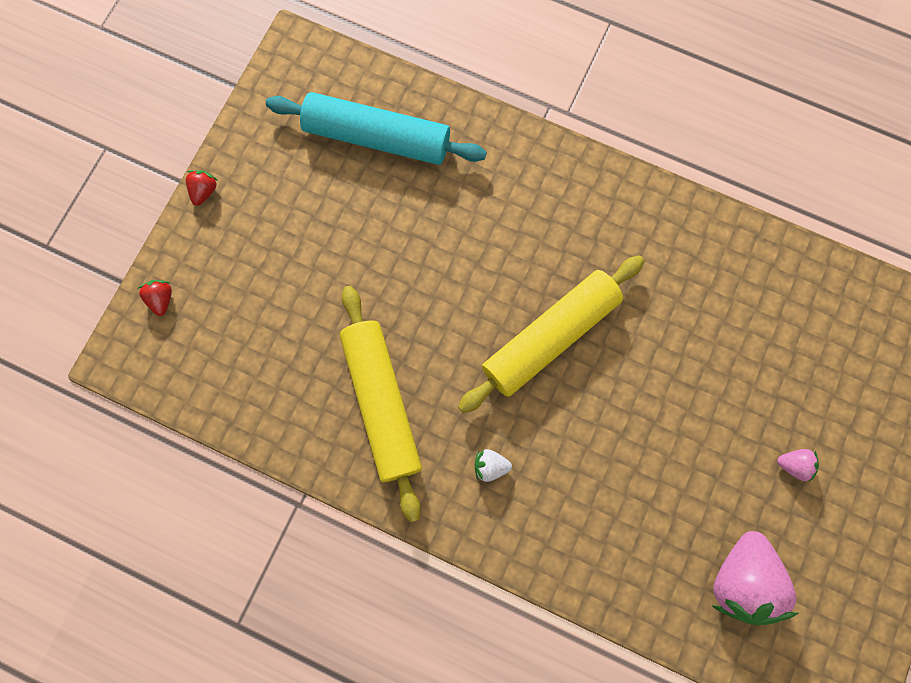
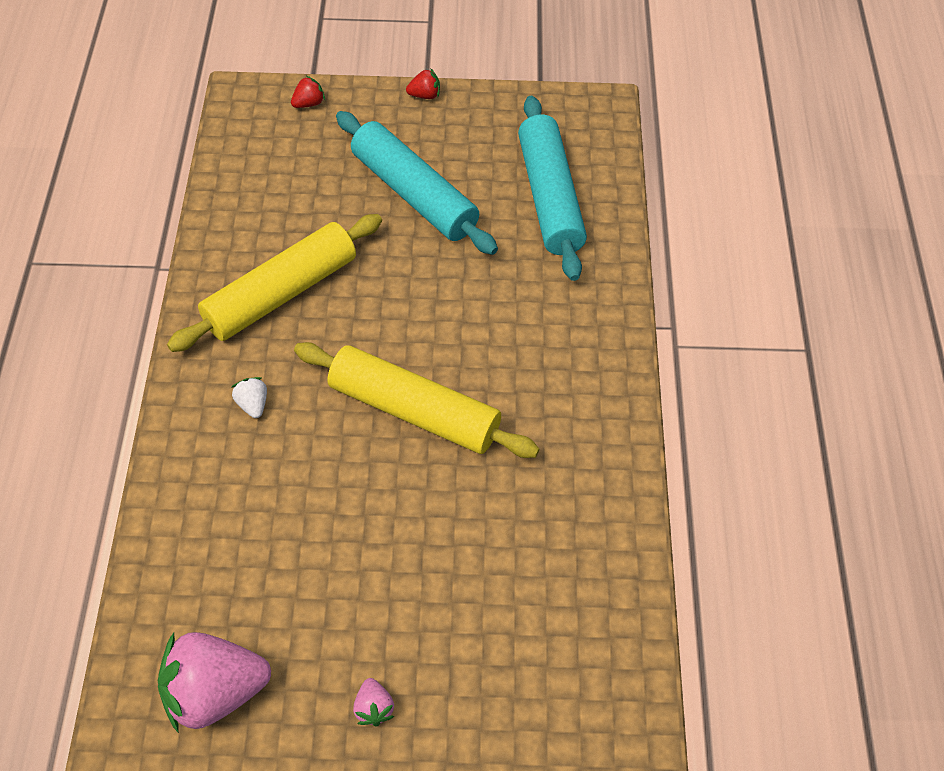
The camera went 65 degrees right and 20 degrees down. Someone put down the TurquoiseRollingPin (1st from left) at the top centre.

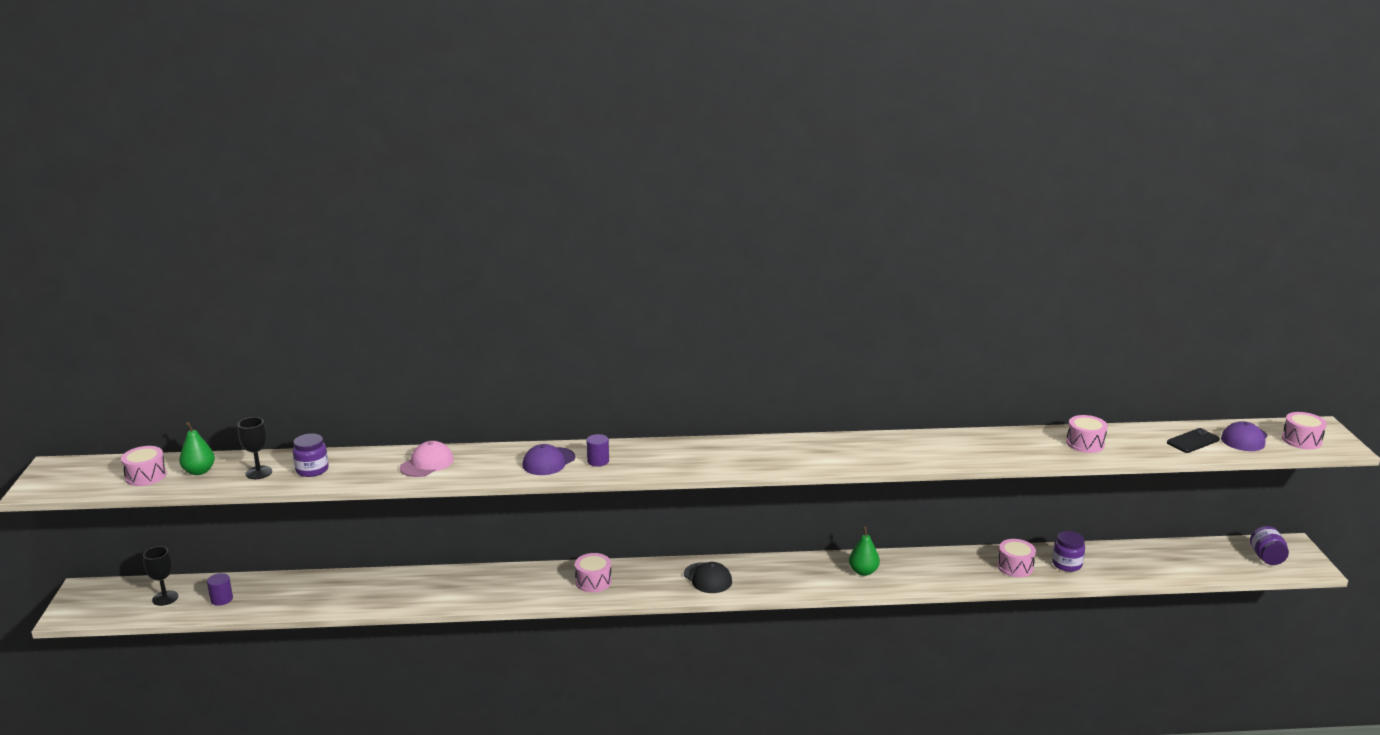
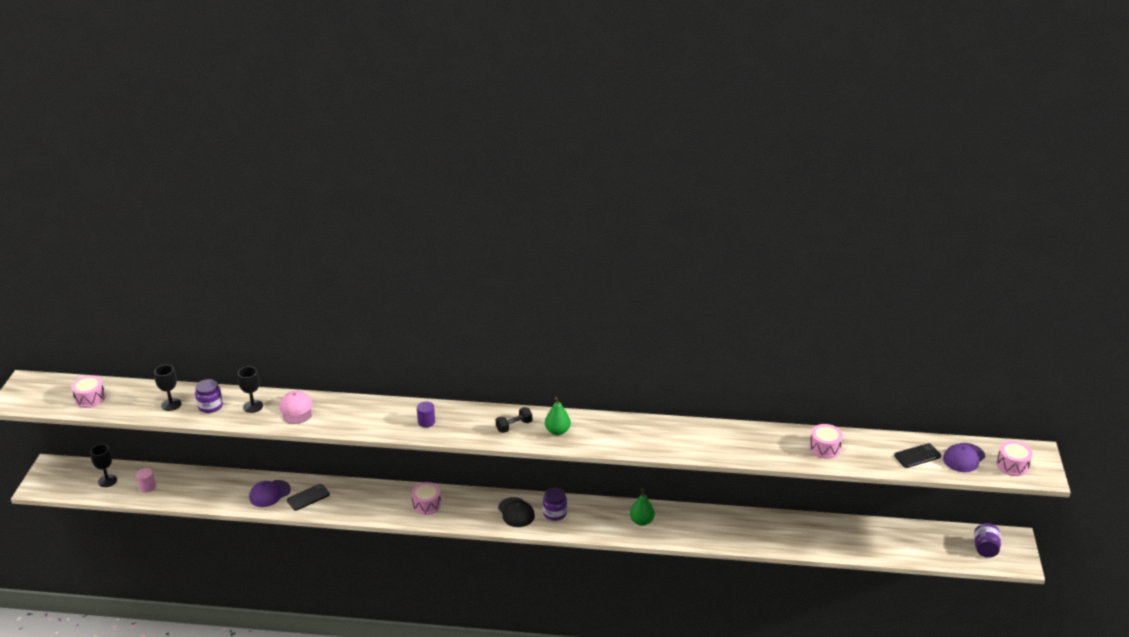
The camera went 10 degrees right and 10 degrees up. Someone carried the GreenPear (1st from left) from the middle left to the centre. Someone repainted the PurpleCylinder (1st from left) at the bottom left, which became the PinkCylinder at the bottom left. Someone rotated the PinkCap at the middle left by 60 degrees counterclockwise. Someone carried the PurpleCap (1st from left) from the centre to the bottom left. Someone took away the PinkDrum (3rd from left) at the bottom right. Someone carried the PurpleJar (2nd from left) from the bottom right to the bottom centre. Someone put down the BlackGoblet (3rd from left) at the middle left. Someone put down the BlackPhone (1st from left) at the bottom left. Someone put down the BlackDumbbell at the centre.

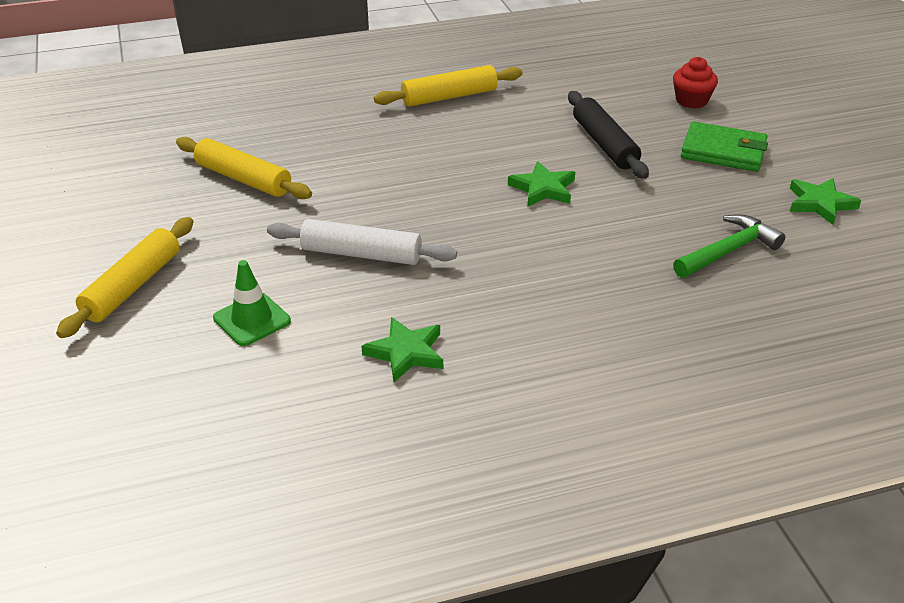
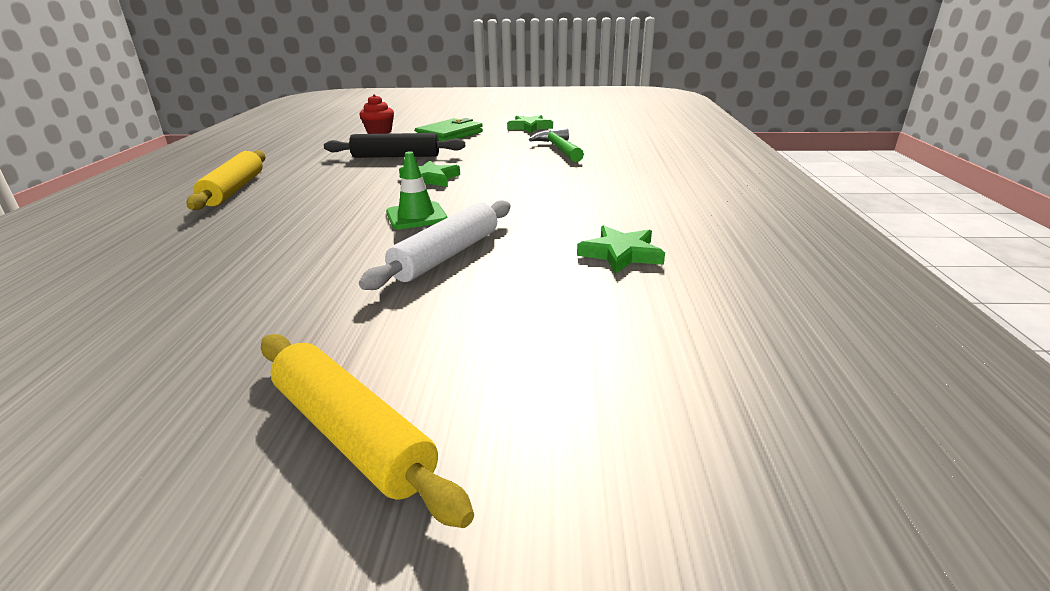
The camera went 70 degrees left and 10 degrees down. Someone took away the YellowRollingPin (2nd from left) at the top left. Someone carried the GreenTrafficCone from the middle left to the top centre.

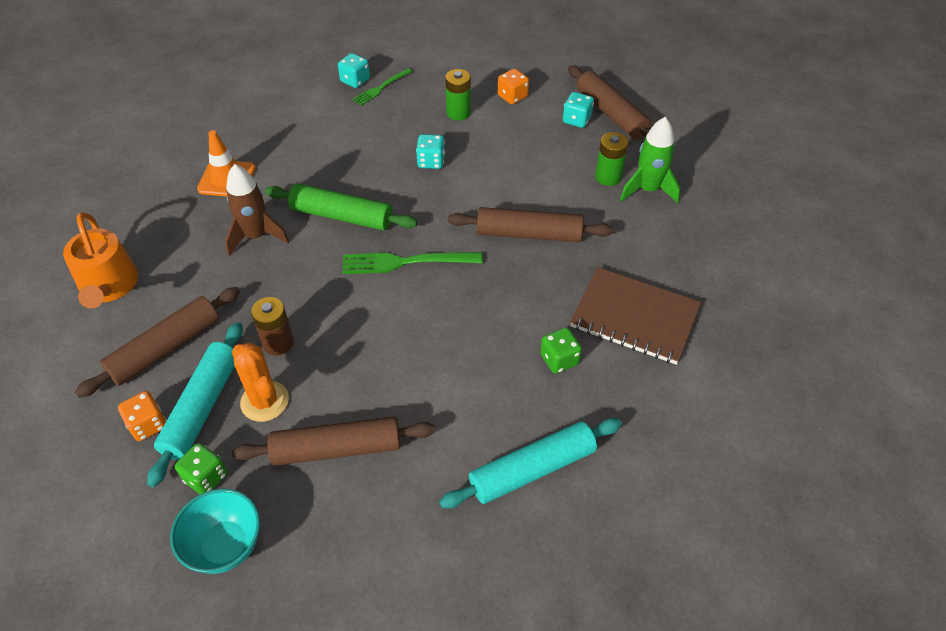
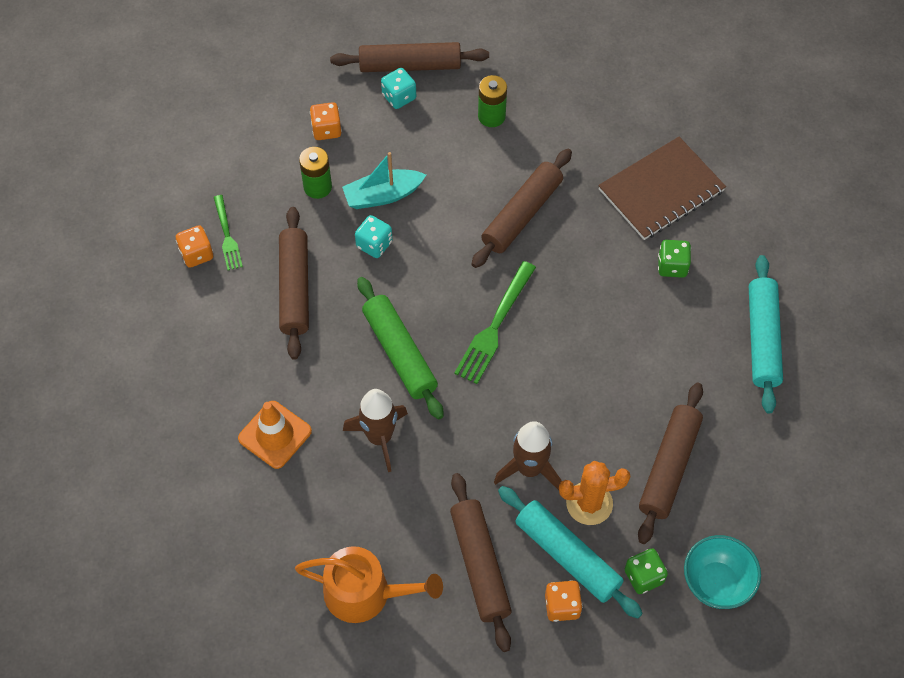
The camera went 60 degrees left and 10 degrees up. Someone swapped the BrownBattery at the middle left for the BrownRocket (2nd from left) at the bottom centre. Someone rotated the GreenRollingPin at the top centre by 75 degrees counterclockwise. Someone repainted the TurquoiseDice (1st from left) at the top centre, which became the OrangeDice (1st from left) at the middle left. Someone took away the GreenRocket at the top right. Someone put down the BrownRollingPin (1st from left) at the middle left. Someone put down the TurquoiseBoat at the top centre.

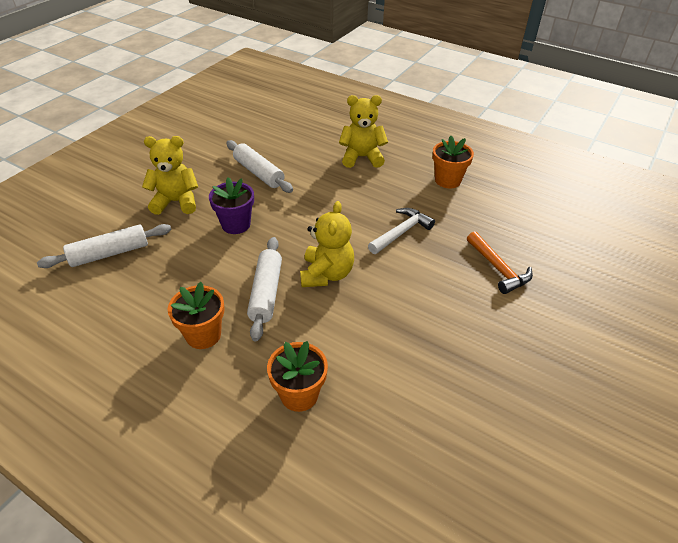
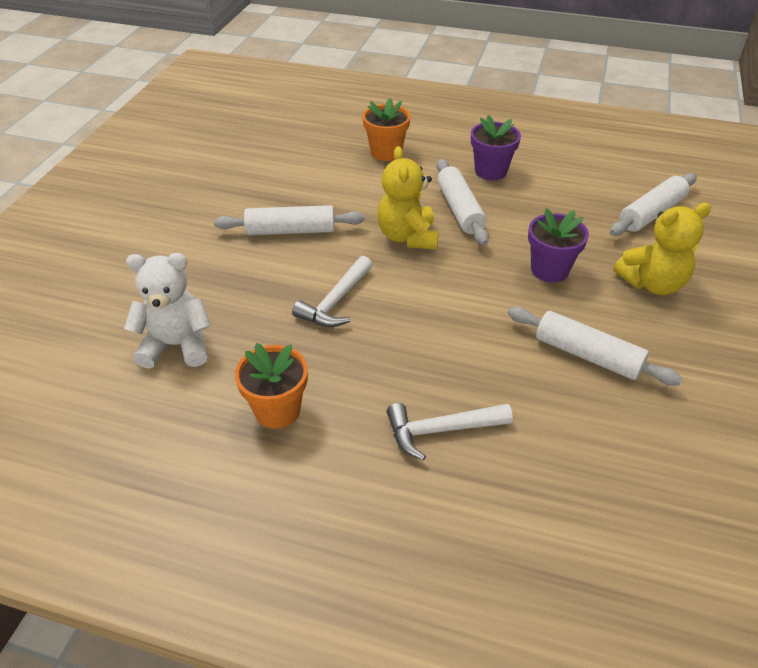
The camera went 165 degrees right and 0 degrees up. Someone repainted the OrangeFlowerPot (1st from left) at the middle left, which became the PurpleFlowerPot (1st from left) at the top centre. Someone swapped the YellowTeddyBear (3rd from left) at the top centre for the WhiteHammer (2nd from left) at the centre. Someone took away the OrangeHammer at the middle right. Someone put down the WhiteTeddyBear at the middle left. Someone put down the WhiteRollingPin (1st from left) at the top centre.

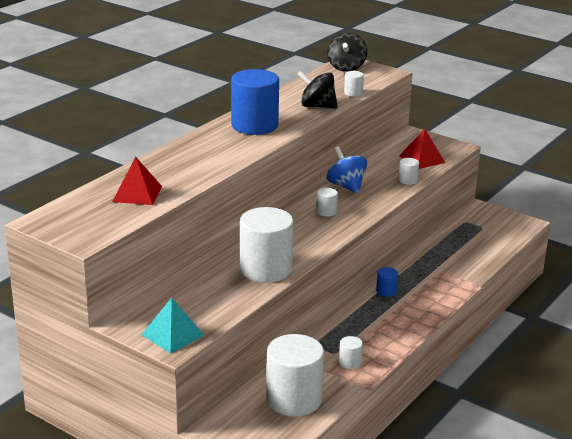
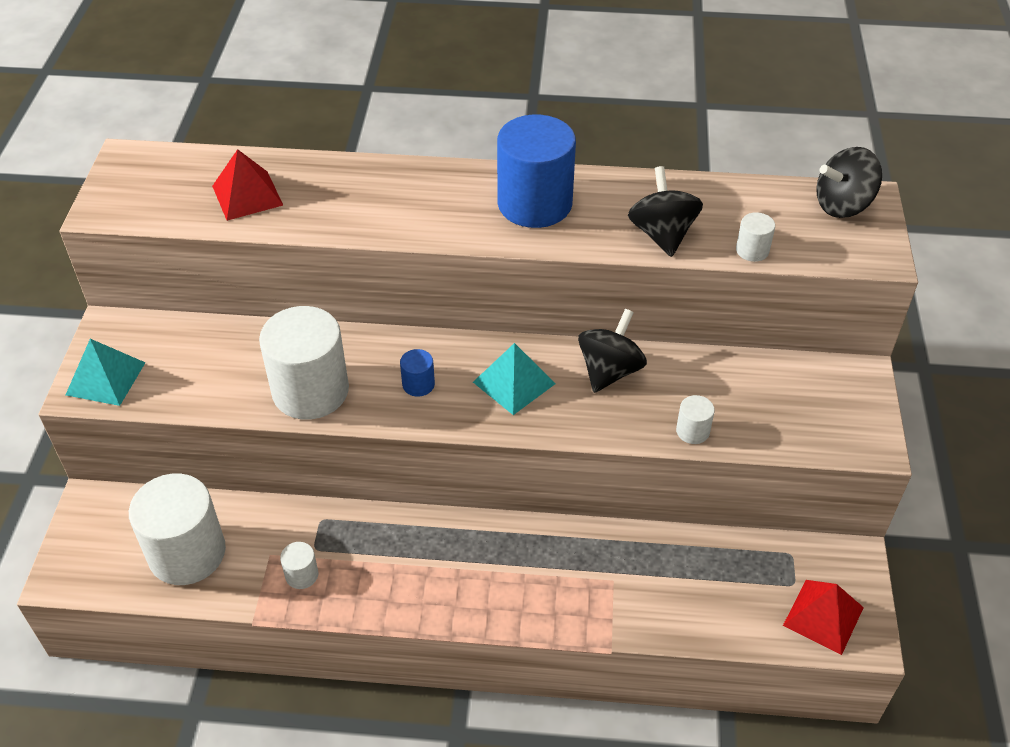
The camera went 60 degrees right and 20 degrees up. Someone swapped the WhiteCylinder (3rd from left) at the centre for the TurquoisePyramid (2nd from left) at the centre. Someone repainted the BlueSpinningTop at the centre, which became the BlackSpinningTop (1st from left) at the centre. Someone carried the BlueCylinder (2nd from left in the first image) from the middle right to the centre. Someone carried the RedPyramid (2nd from left) from the middle right to the bottom right.

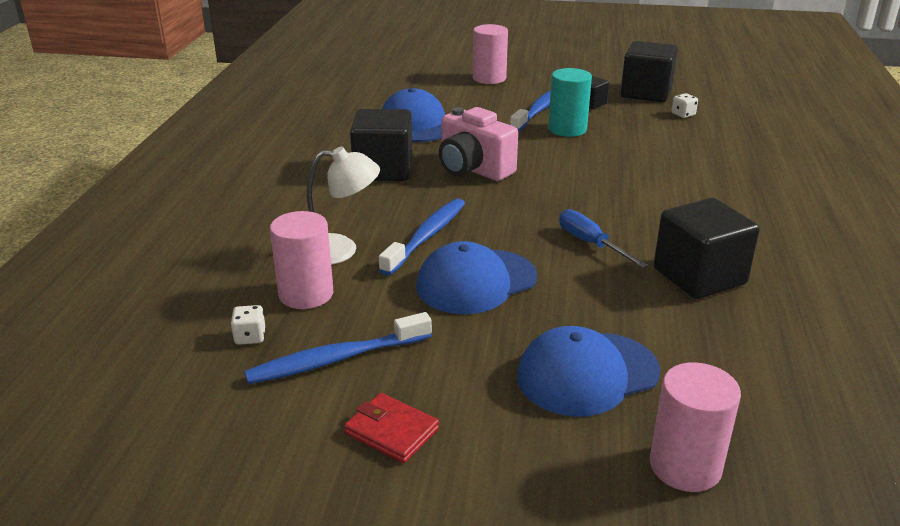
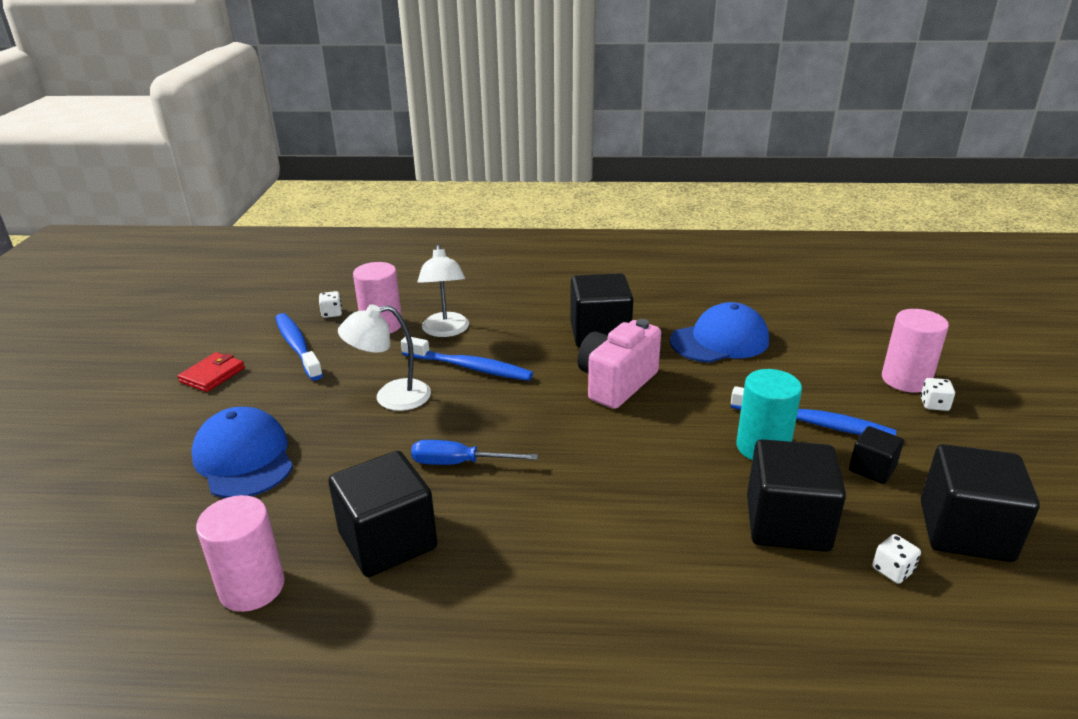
The camera went 85 degrees right and 0 degrees up. Someone swapped the BlueCap (2nd from left) at the centre for the WhiteLamp (1st from left) at the centre. Someone rotated the BlueScrewdriver at the middle right by 135 degrees counterclockwise. Someone carried the PinkCylinder (3rd from left in the first image) from the bottom right to the bottom left. Someone put down the BlackCube (3rd from left) at the bottom right. Someone put down the WhiteDice (3rd from left) at the middle right.

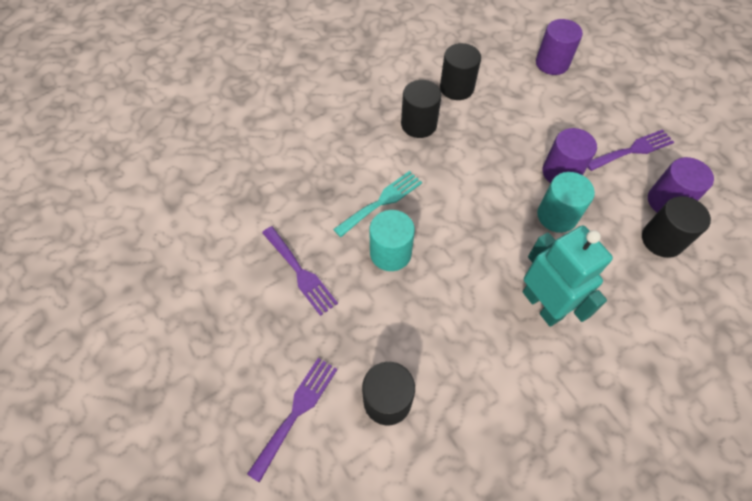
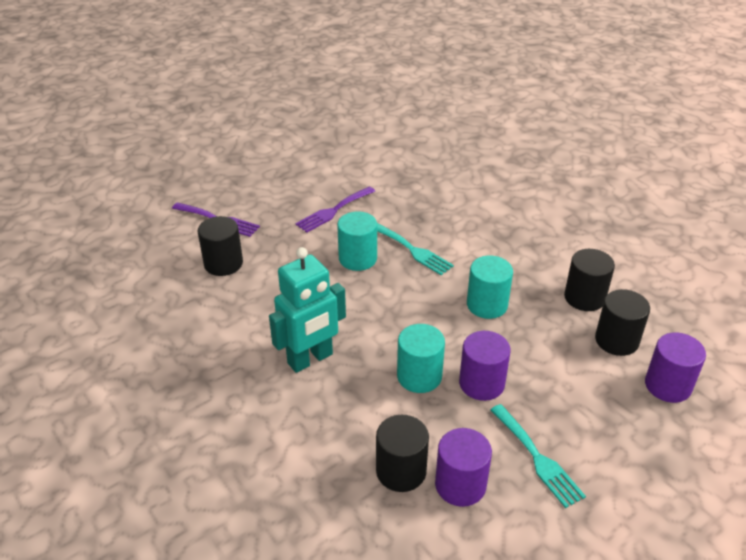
The camera went 85 degrees right and 20 degrees down. Someone carried the BlackCylinder (2nd from left in the first image) from the top centre to the middle right. Someone repainted the PurpleFork (3rd from left) at the top right, which became the TurquoiseFork (2nd from left) at the bottom right. Someone put down the TurquoiseCylinder (3rd from left) at the centre.

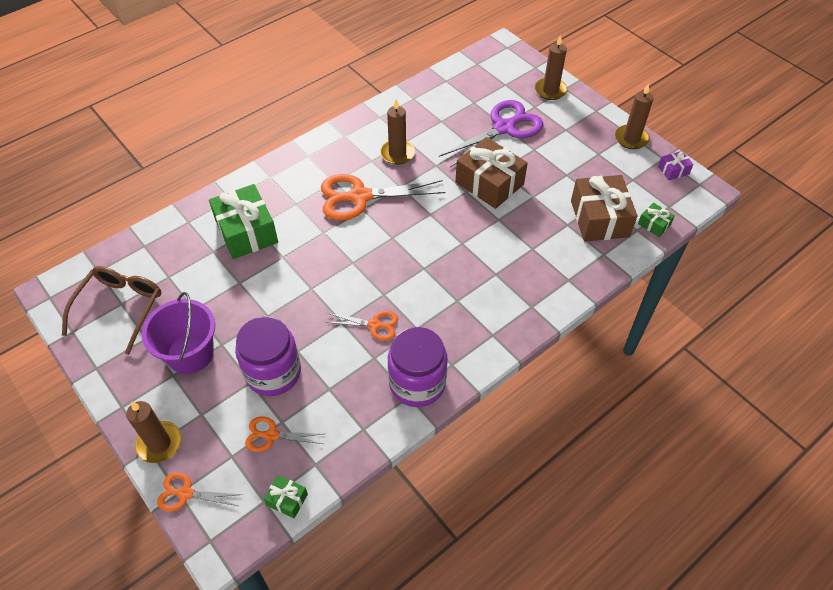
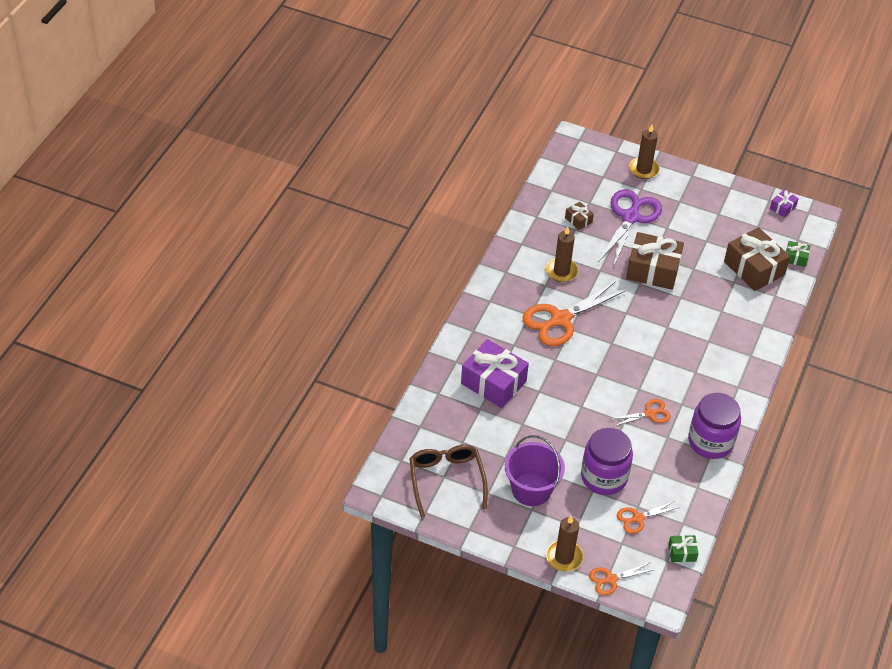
The camera went 30 degrees left and 5 degrees down. Someone repainted the GreenGift (1st from left) at the middle left, which became the PurpleGift (1st from left) at the centre. Someone took away the BrownCandle (4th from left) at the top right. Someone put down the BrownGift (1st from left) at the top centre.

